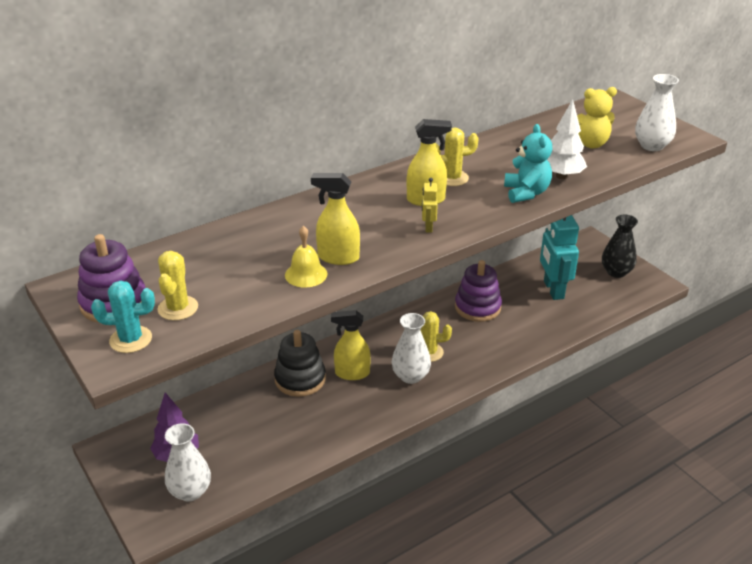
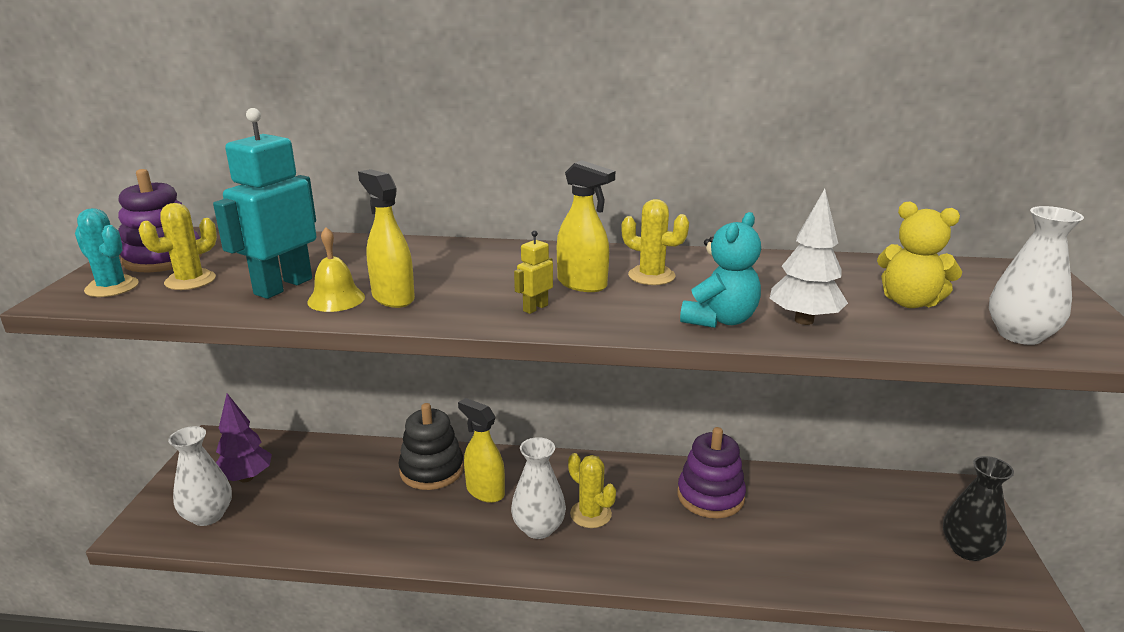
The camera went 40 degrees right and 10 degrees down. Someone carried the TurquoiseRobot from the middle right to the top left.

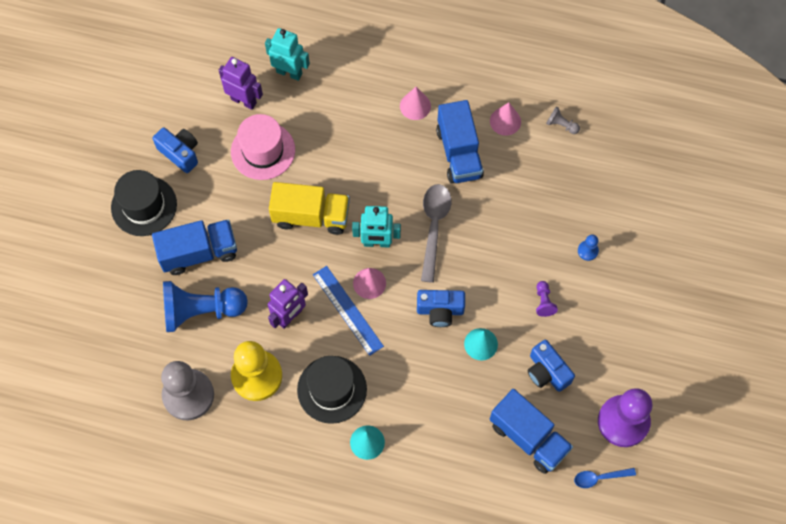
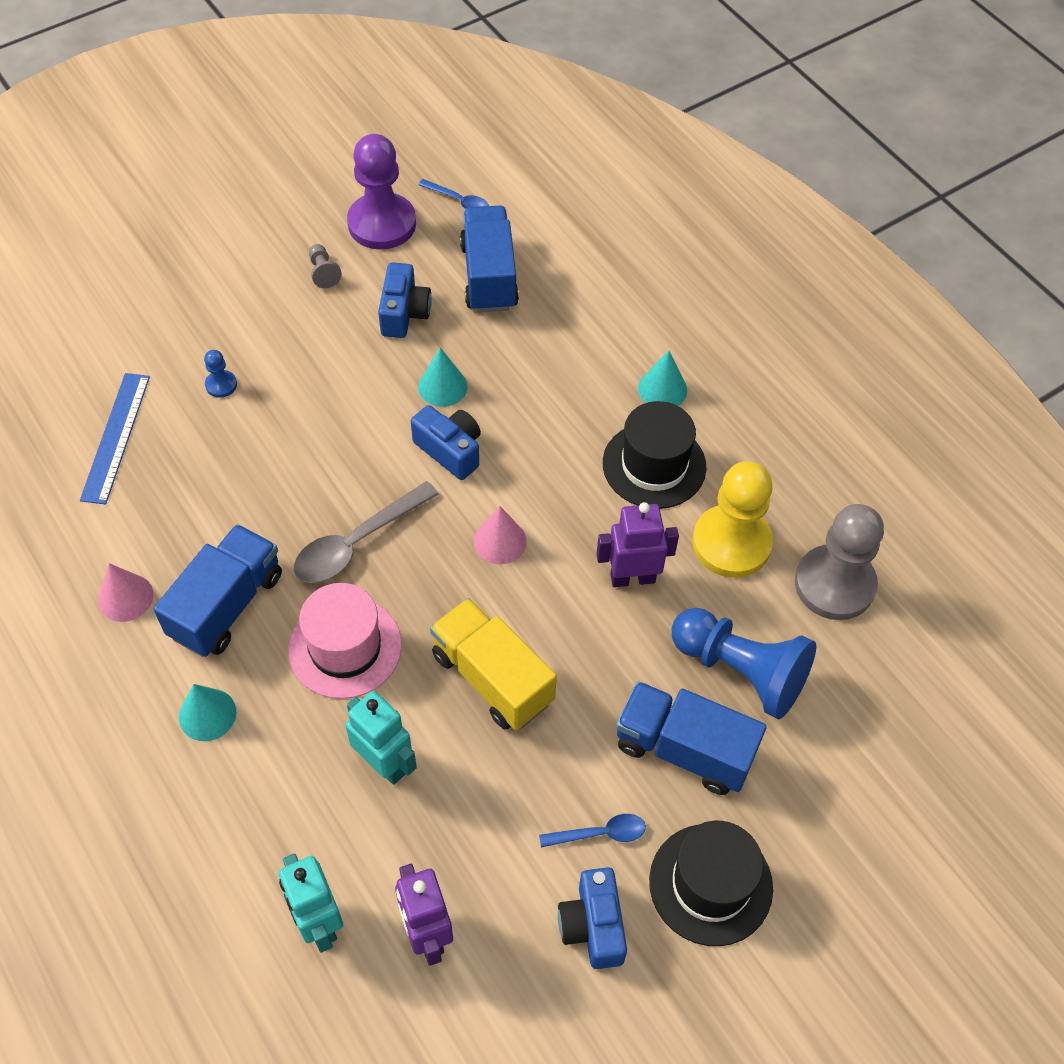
The camera went 140 degrees left and 10 degrees down. Someone carried the PinkHat from the top centre to the middle left. Someone carried the BlueRuler from the centre to the middle left. Someone carried the TurquoiseRobot (2nd from left) from the centre to the bottom centre. Someone repainted the PinkCone (2nd from left) at the top centre, which became the TurquoiseCone (1st from left) at the bottom left. Someone took away the PurplePawn (1st from left) at the middle right. Someone carried the GreyPawn (2nd from left in the first image) from the top right to the top left. Someone put down the BlueSpoon (2nd from left) at the bottom centre.

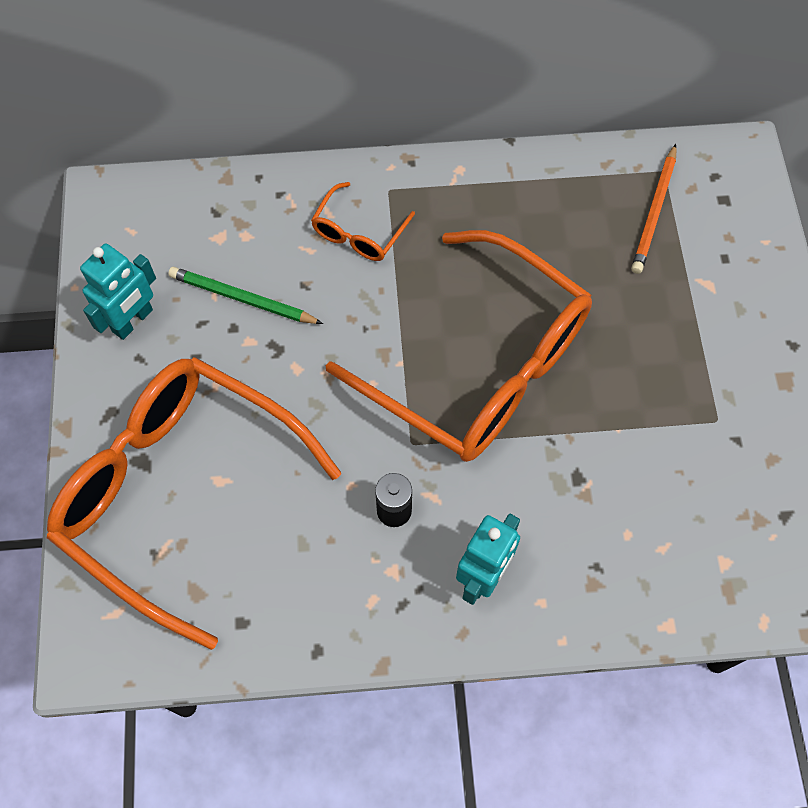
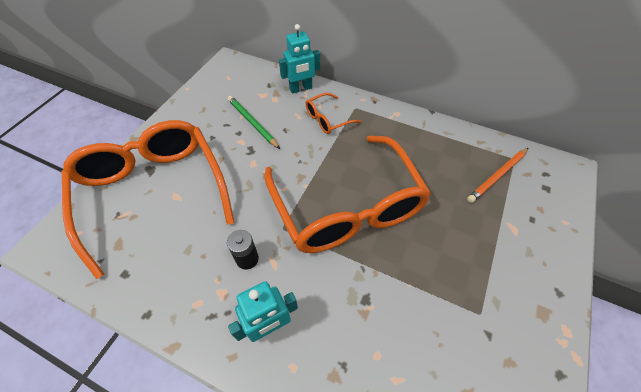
The camera went 30 degrees right and 10 degrees down. Someone carried the TurquoiseRobot (1st from left in the first image) from the middle left to the top centre.

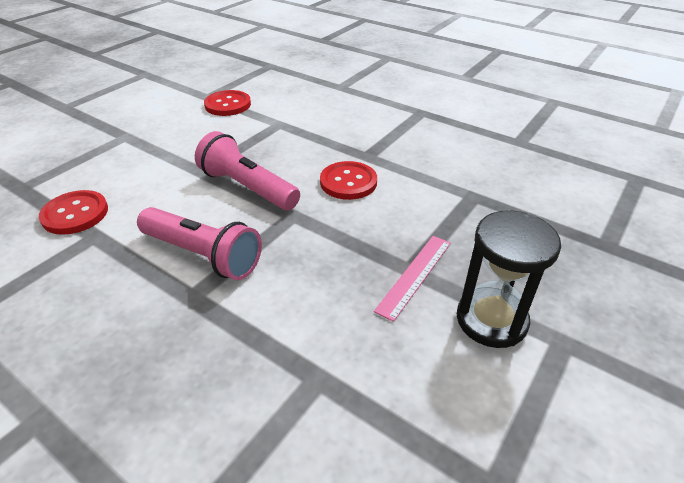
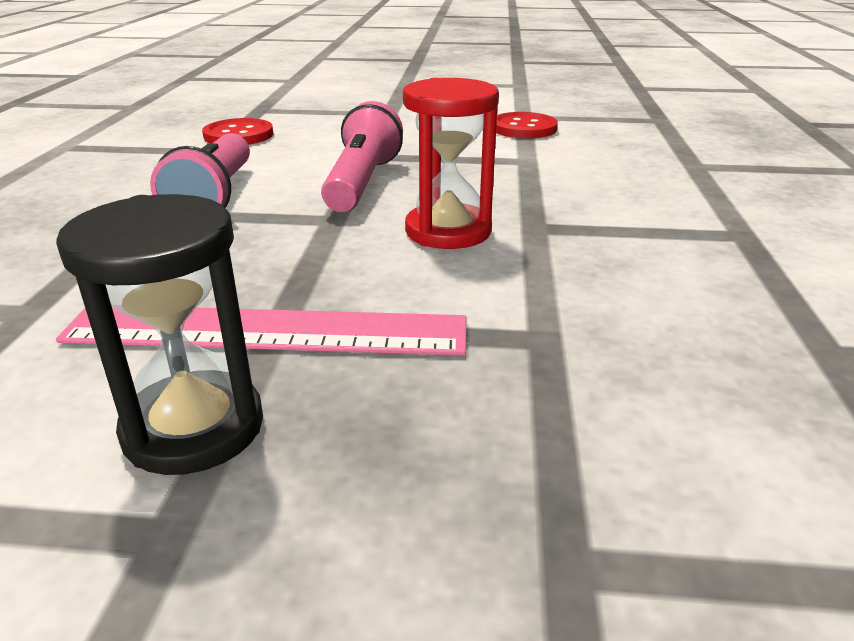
The camera went 60 degrees right and 10 degrees down. Someone swapped the RedButton (3rd from left) at the centre for the RedHourglass at the top centre. Someone scaled the PinkRuler at the centre by 1.78.

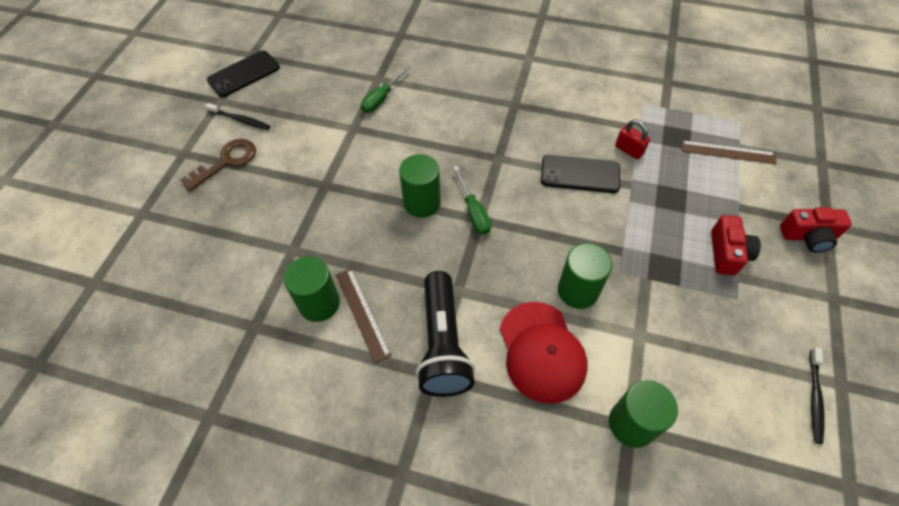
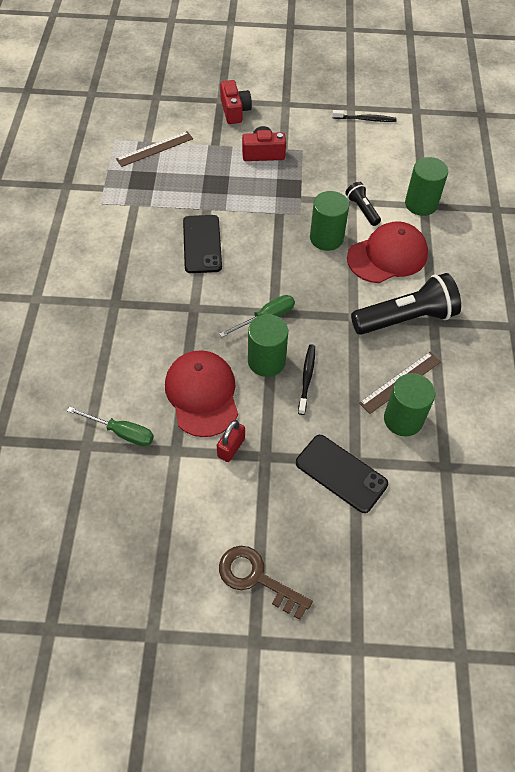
The camera went 105 degrees left and 0 degrees up. Someone carried the BlackToothbrush (1st from left) from the top left to the centre. Someone carried the BlackPhone (1st from left in the first image) from the top left to the centre. Someone carried the RedPadlock from the top right to the centre. Someone rotated the BrownRuler (2nd from left in the first image) at the top right by 60 degrees clockwise. Someone put down the RedCap (1st from left) at the centre. Someone put down the BlackFlashlight (1st from left) at the top right.

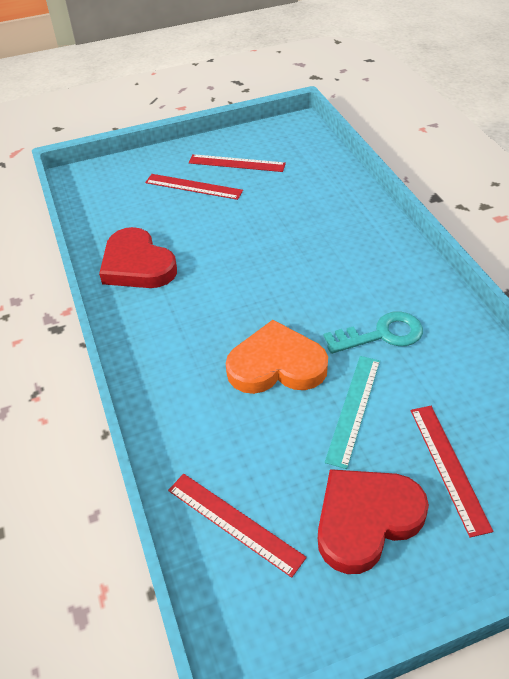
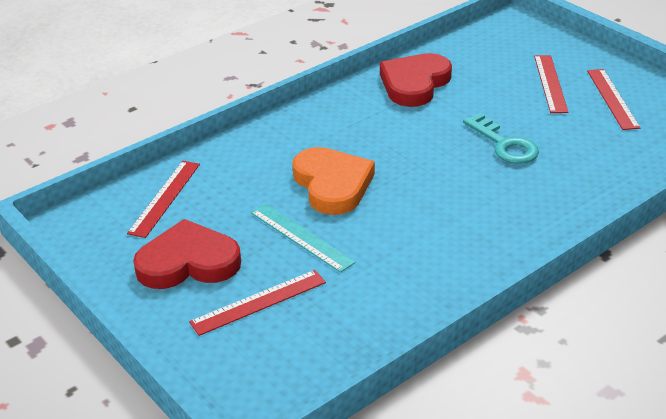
The camera went 70 degrees right and 10 degrees down. Someone rotated the RedHeart (2nd from left in the first image) at the bottom right by 45 degrees counterclockwise. Someone carried the TurquoiseKey from the middle right to the top right. Someone rotated the TurquoiseRuler at the middle right by 45 degrees clockwise.

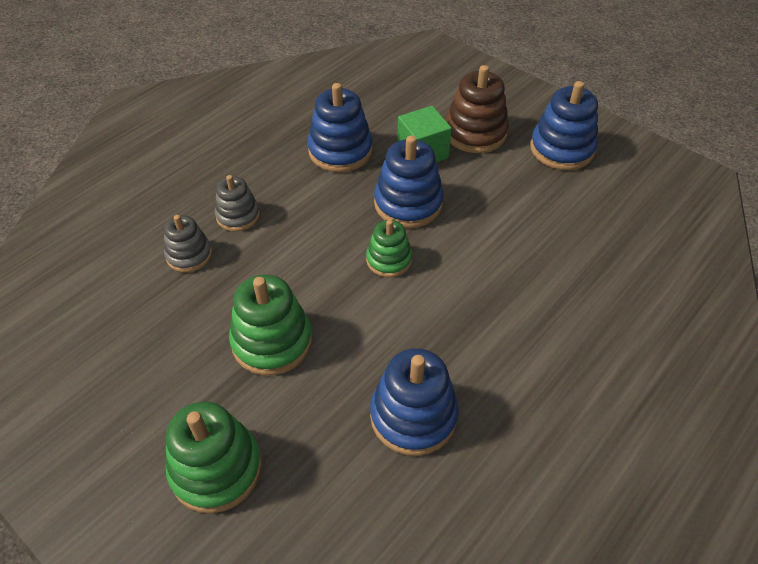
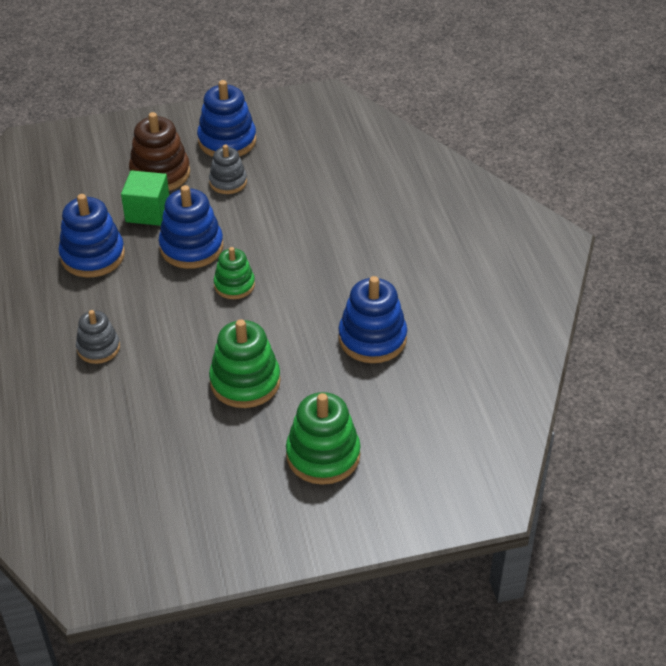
The camera went 55 degrees left and 5 degrees down. Someone carried the GreyStackingToy (1st from left in the first image) from the middle left to the top centre.

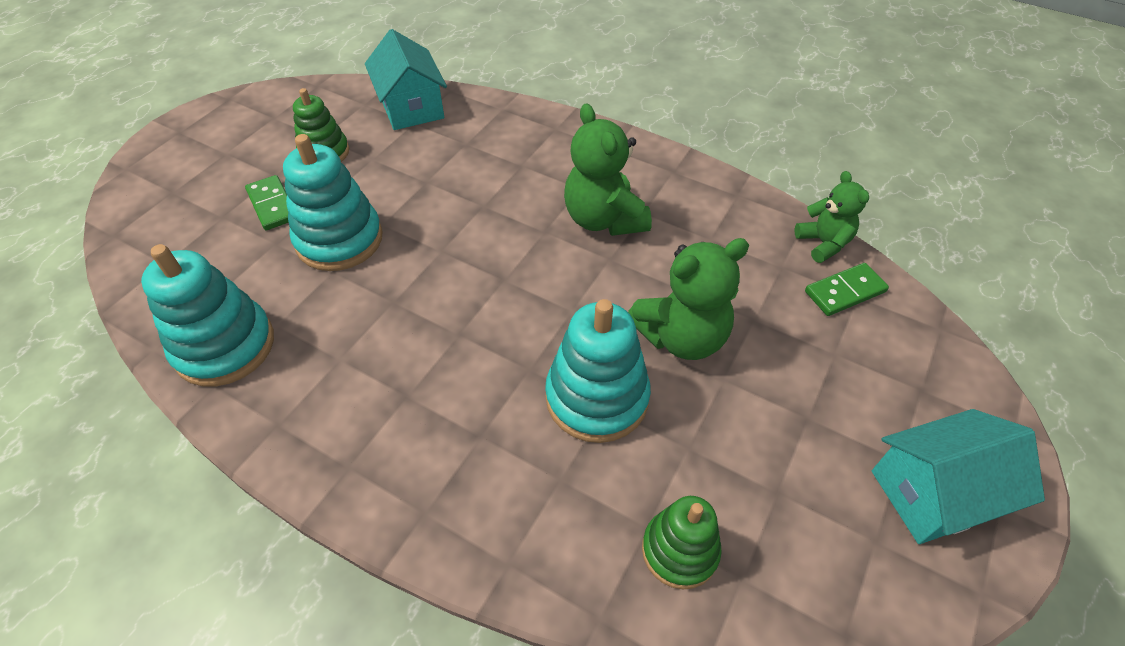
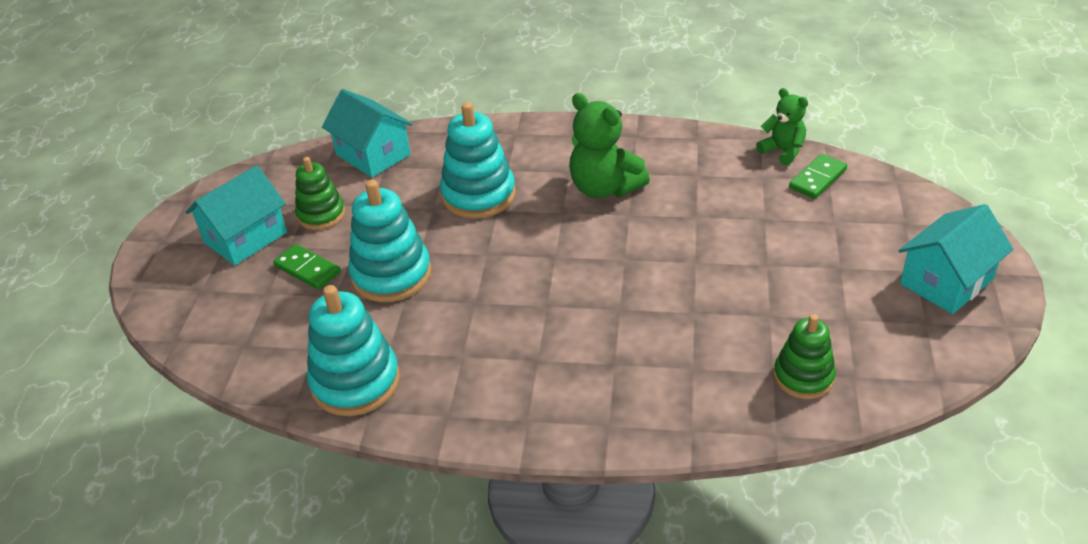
The camera went 20 degrees left and 10 degrees down. Someone carried the TurquoiseStackingToy (3rd from left) from the centre to the top centre. Someone took away the GreenTeddyBear (2nd from left) at the centre. Someone put down the TurquoiseHouse (1st from left) at the middle left.

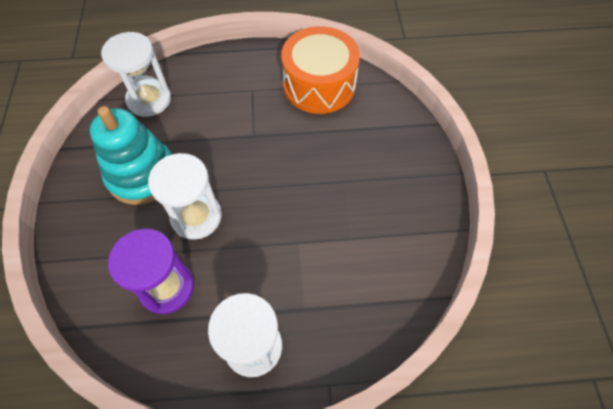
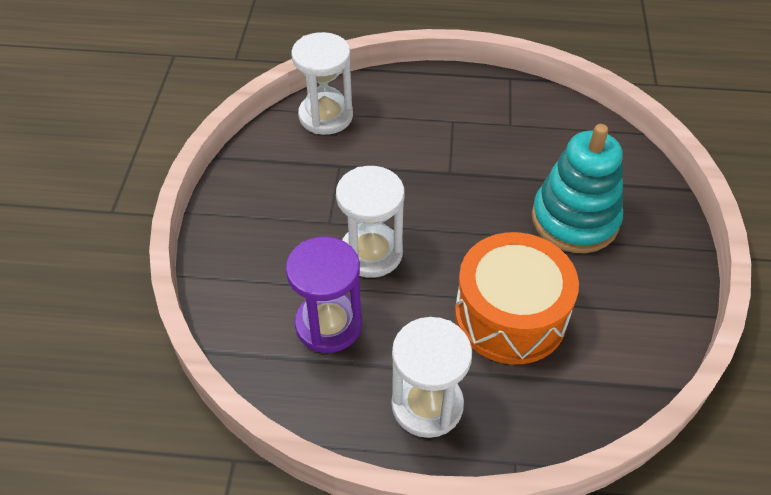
The camera went 10 degrees right and 10 degrees down. Someone carried the TurquoiseStackingToy from the middle left to the middle right. Someone carried the OrangeDrum from the top centre to the middle right.

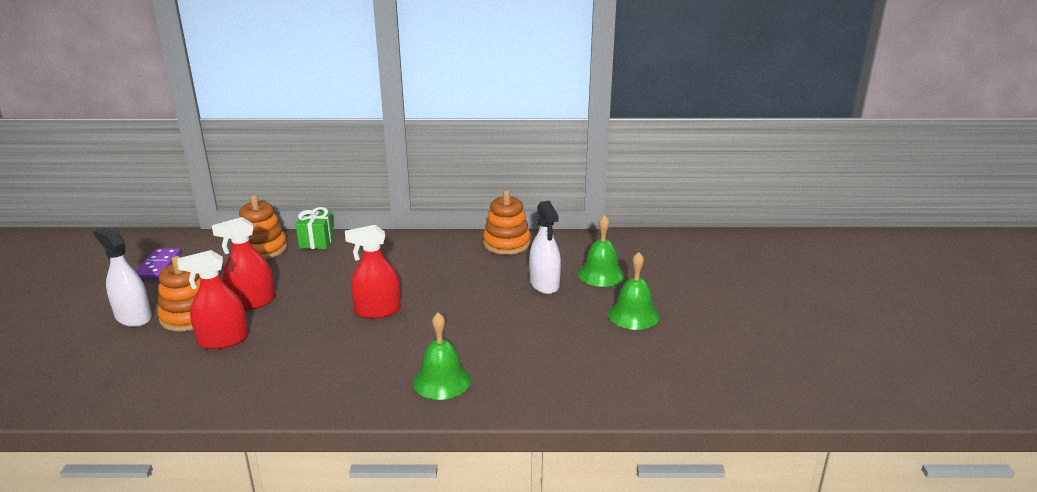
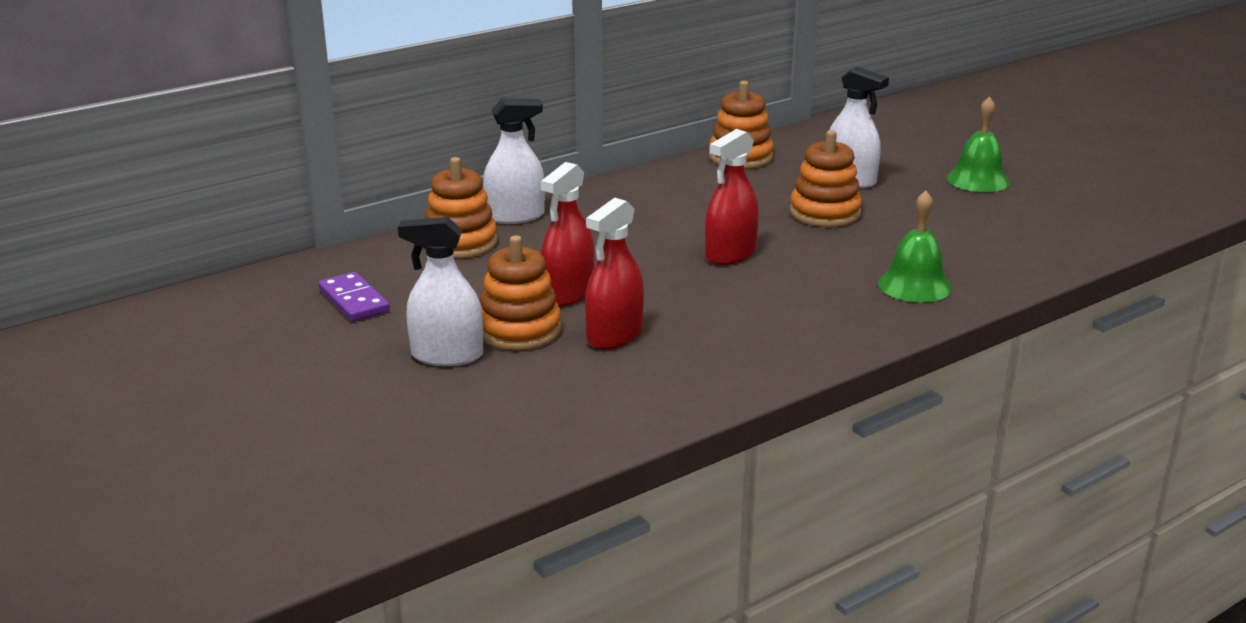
The camera went 35 degrees left and 0 degrees up. Someone swapped the GreenGift at the middle left for the WhiteSprayBottle (2nd from left) at the top centre. Someone took away the GreenBell (2nd from left) at the centre. Someone put down the OrangeStackingToy (4th from left) at the top centre.

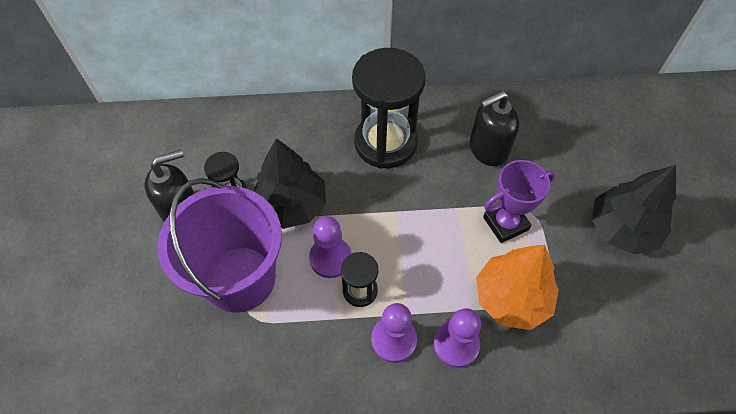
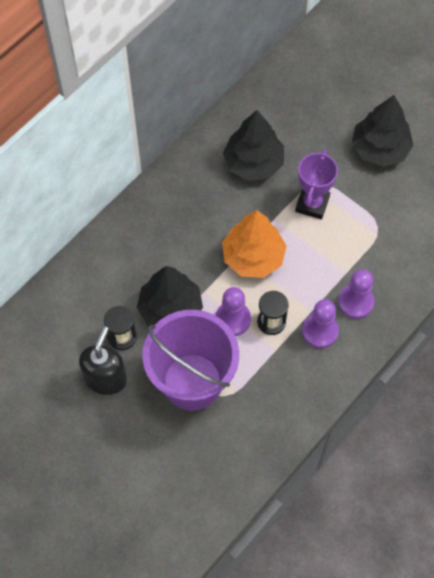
The camera went 45 degrees left and 5 degrees up. Someone took away the BlackHourglass (3rd from left) at the top centre. Someone swapped the BlackSoapDispenser (2nd from left) at the top right for the BlackTree (2nd from left) at the top centre. Someone carried the OrangeTree from the bottom right to the centre.

